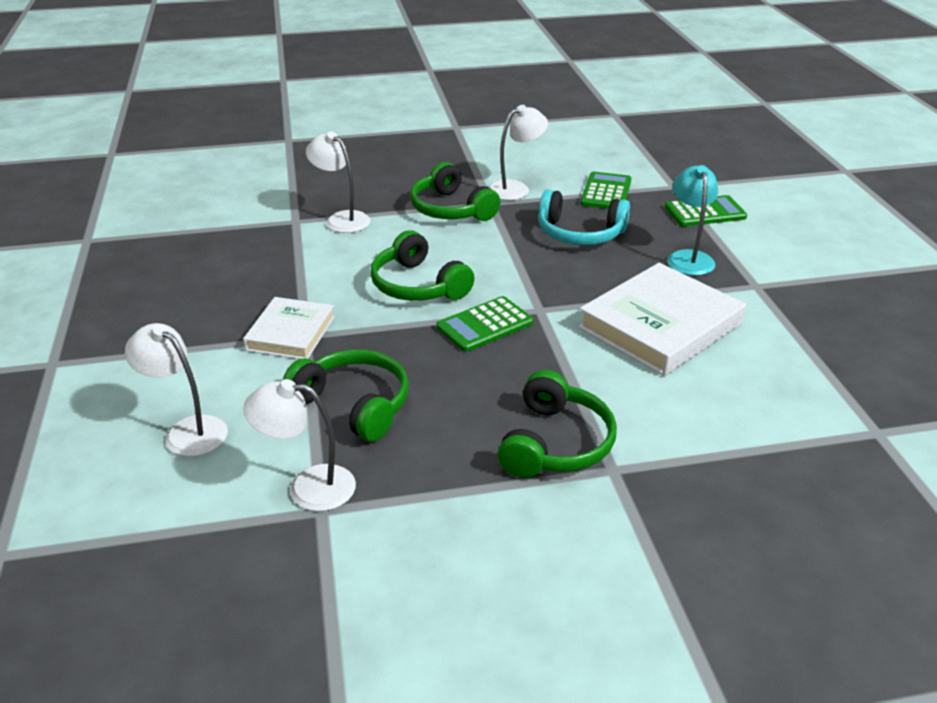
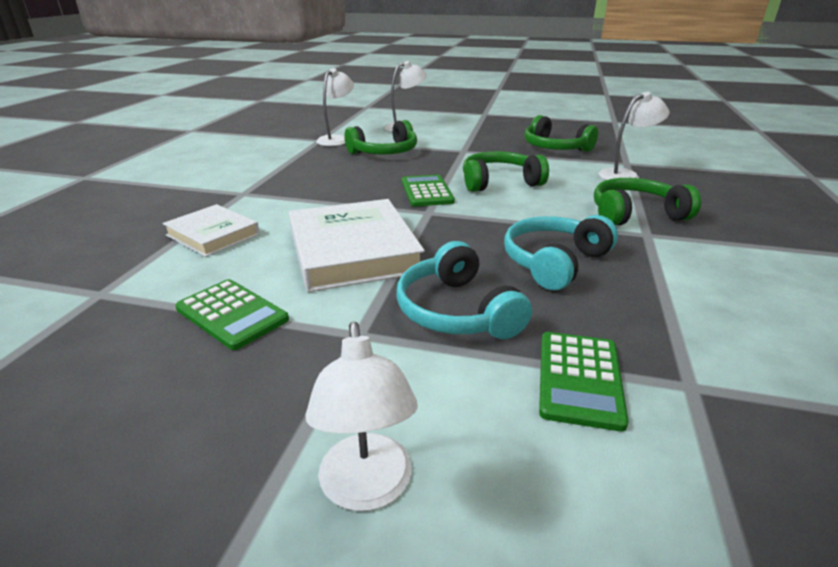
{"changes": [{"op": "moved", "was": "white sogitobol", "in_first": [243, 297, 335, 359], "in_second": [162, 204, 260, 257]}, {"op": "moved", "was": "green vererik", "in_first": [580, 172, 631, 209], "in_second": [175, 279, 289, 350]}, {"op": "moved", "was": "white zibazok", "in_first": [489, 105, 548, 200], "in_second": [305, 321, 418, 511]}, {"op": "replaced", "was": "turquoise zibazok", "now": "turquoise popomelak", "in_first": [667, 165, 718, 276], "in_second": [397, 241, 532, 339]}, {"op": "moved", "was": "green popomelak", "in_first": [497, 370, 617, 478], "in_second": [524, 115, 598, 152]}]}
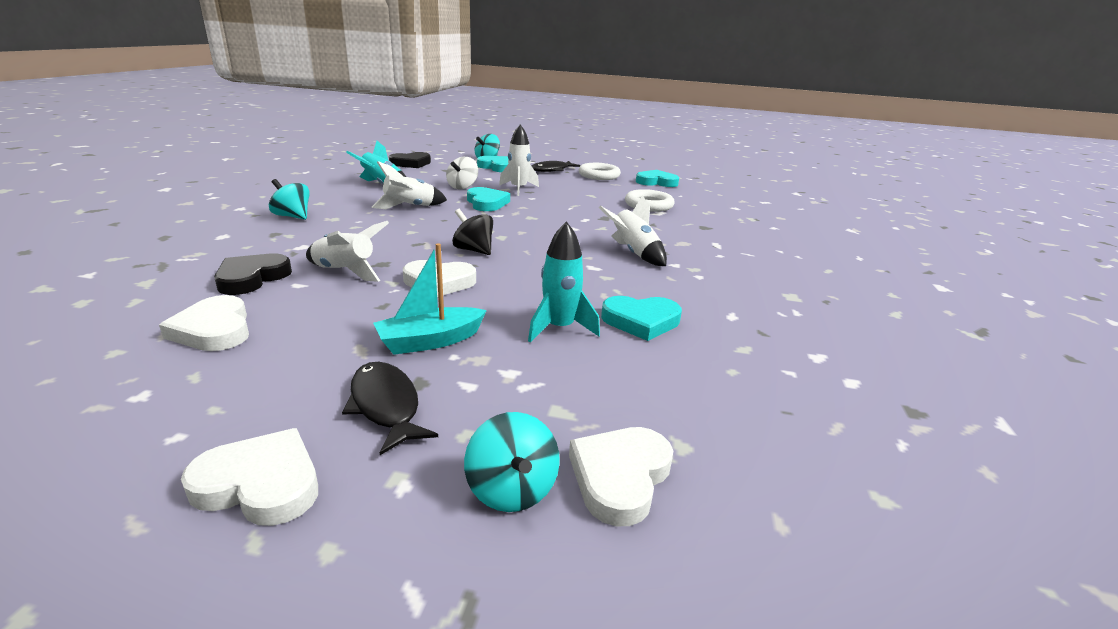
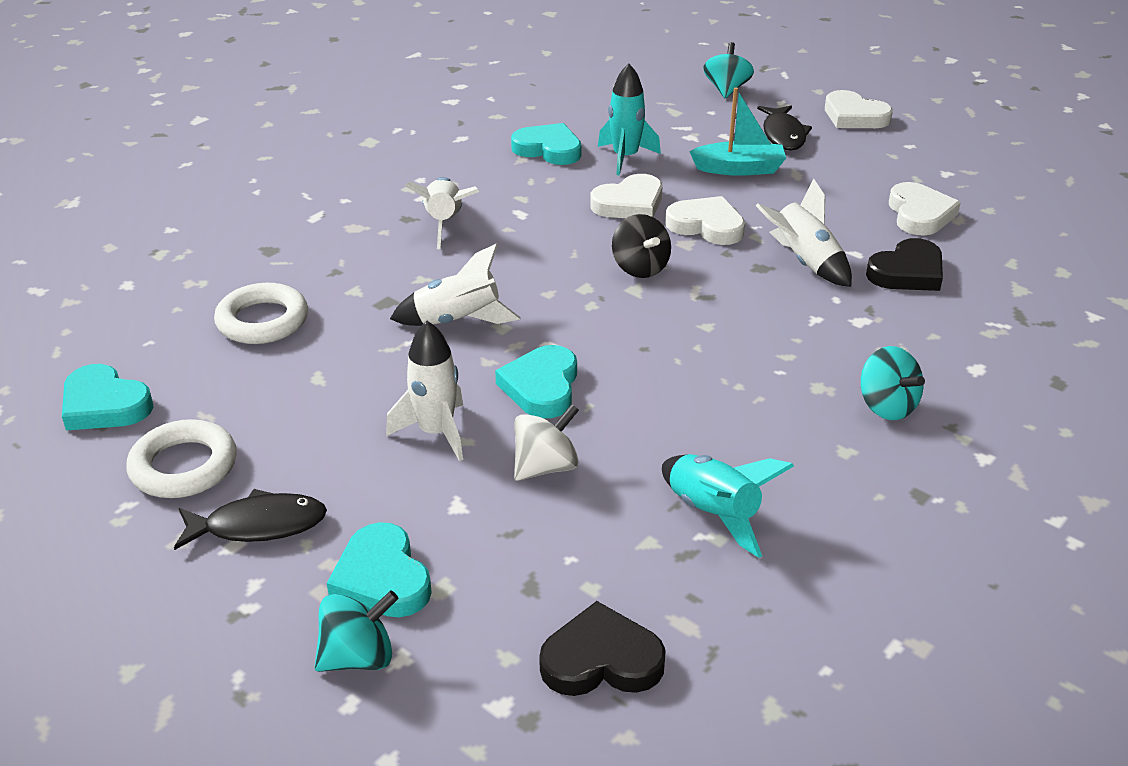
{"changes": [{"op": "moved", "was": "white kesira", "in_first": [372, 161, 447, 209], "in_second": [390, 243, 521, 326]}, {"op": "moved", "was": "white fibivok", "in_first": [569, 427, 673, 526], "in_second": [590, 174, 663, 218]}]}
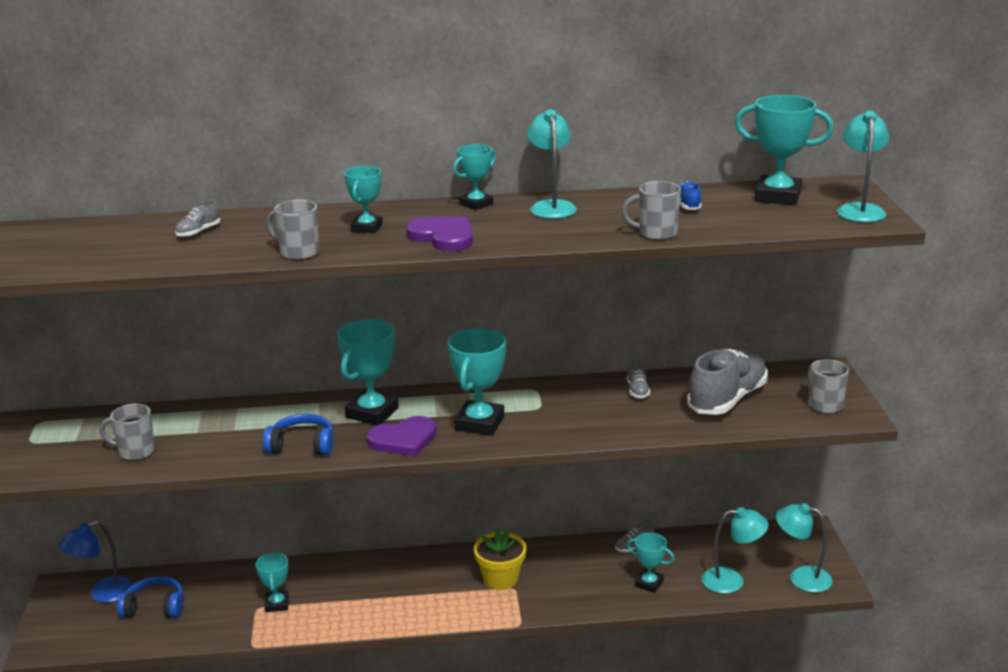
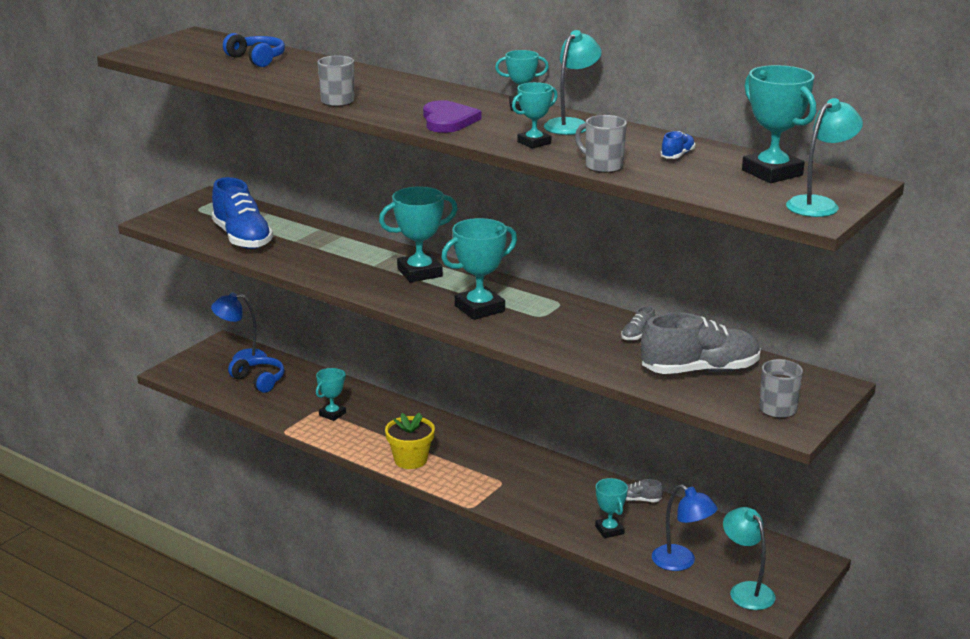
{"changes": [{"op": "replaced", "was": "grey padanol", "now": "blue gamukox", "in_first": [99, 404, 155, 461], "in_second": [211, 177, 273, 249]}, {"op": "moved", "was": "blue popomelak", "in_first": [263, 414, 333, 456], "in_second": [223, 33, 285, 67]}, {"op": "moved", "was": "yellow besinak", "in_first": [474, 528, 526, 590], "in_second": [385, 413, 435, 469]}, {"op": "moved", "was": "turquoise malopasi", "in_first": [344, 166, 383, 233], "in_second": [512, 82, 558, 149]}, {"op": "recoloured", "was": "turquoise zibazok", "now": "blue zibazok", "in_first": [702, 507, 769, 594], "in_second": [652, 484, 718, 571]}, {"op": "removed", "was": "grey gamukox", "in_first": [175, 200, 220, 237]}, {"op": "removed", "was": "purple fibivok", "in_first": [367, 416, 436, 456]}]}
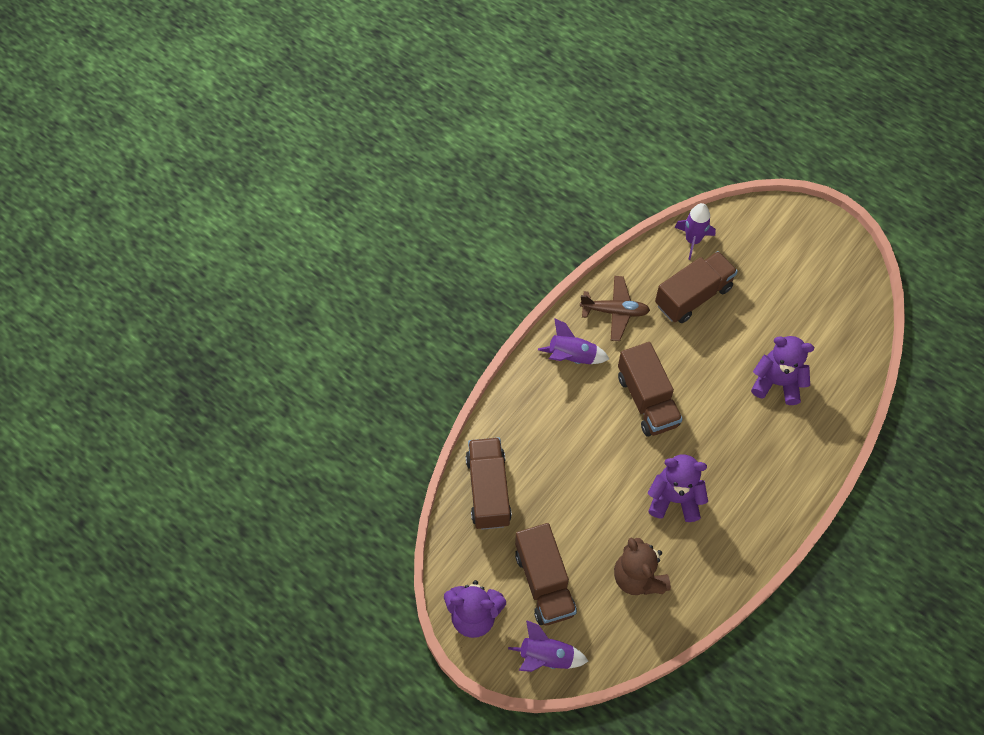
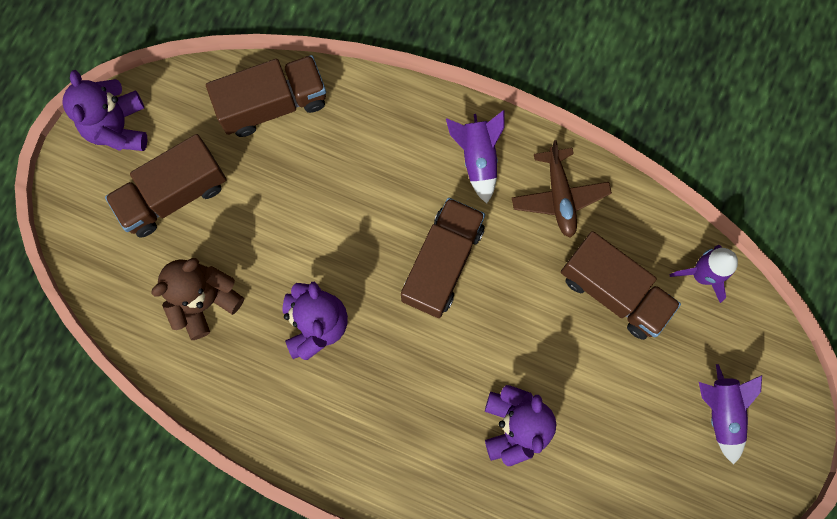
{"changes": [{"op": "turned", "was": "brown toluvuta", "in_first": [618, 342, 683, 437], "in_second": [401, 198, 485, 318], "clockwise": 150}, {"op": "moved", "was": "purple kesira", "in_first": [508, 620, 588, 672], "in_second": [699, 364, 762, 464]}]}
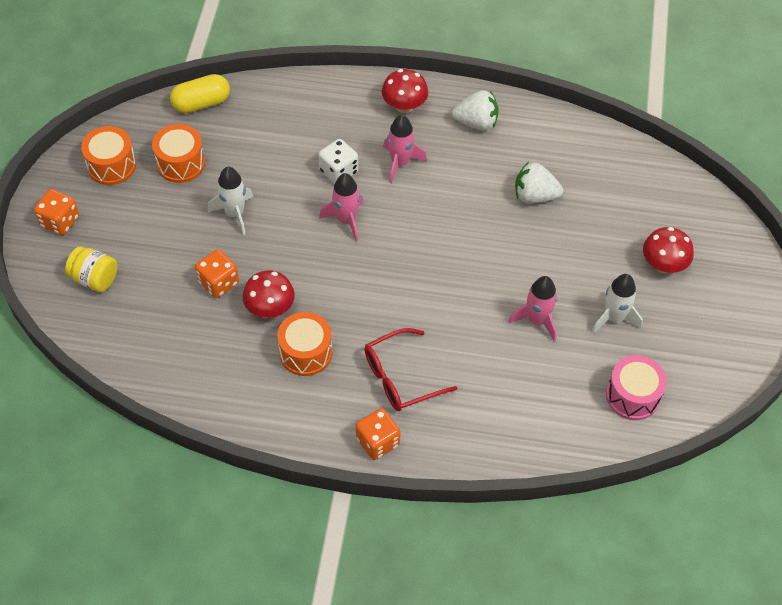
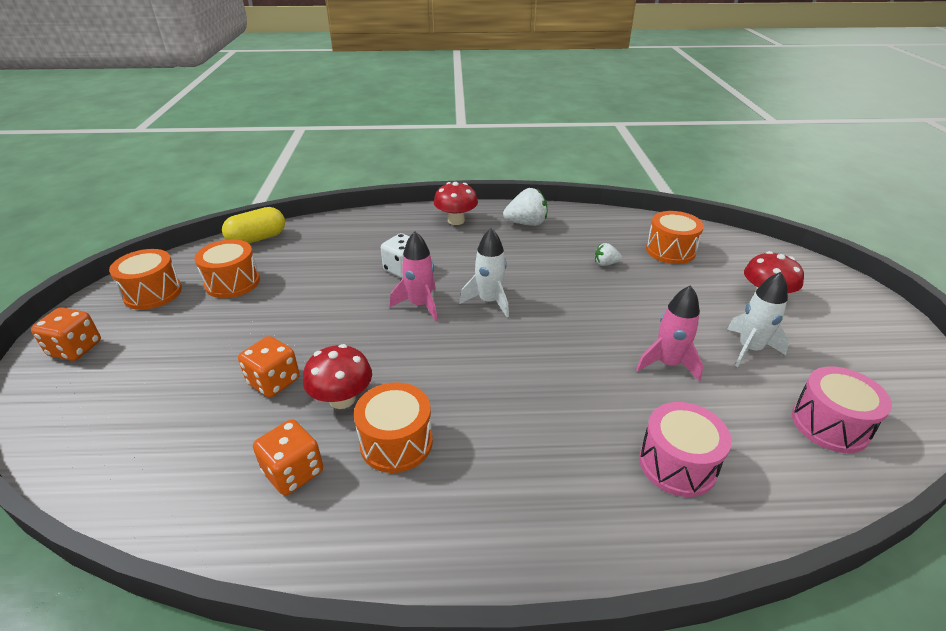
{"changes": [{"op": "moved", "was": "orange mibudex", "in_first": [356, 408, 401, 460], "in_second": [253, 419, 323, 496]}, {"op": "moved", "was": "white kesira", "in_first": [208, 167, 253, 235], "in_second": [459, 228, 509, 317]}, {"op": "resized", "was": "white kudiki", "in_first": [515, 162, 563, 203], "in_second": [595, 243, 622, 266], "ratio": 0.55}, {"op": "added", "now": "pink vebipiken", "in_second": [639, 402, 732, 497]}, {"op": "added", "now": "orange vebipiken", "in_second": [646, 211, 704, 264]}, {"op": "removed", "was": "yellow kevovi", "in_first": [65, 246, 117, 292]}, {"op": "removed", "was": "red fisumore", "in_first": [364, 328, 457, 411]}, {"op": "removed", "was": "pink kesira", "in_first": [383, 115, 427, 183]}]}
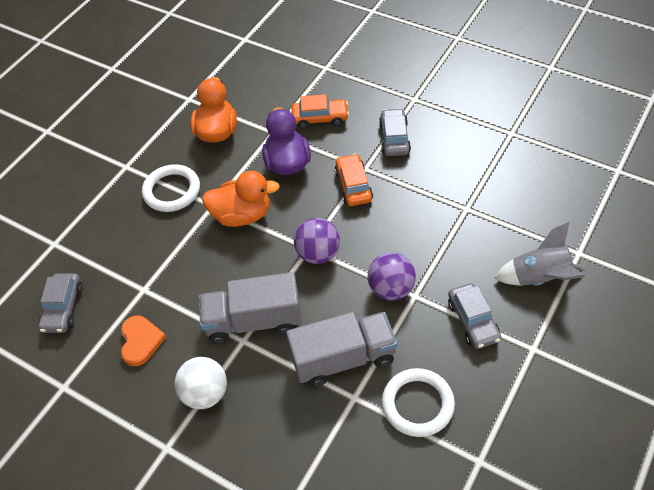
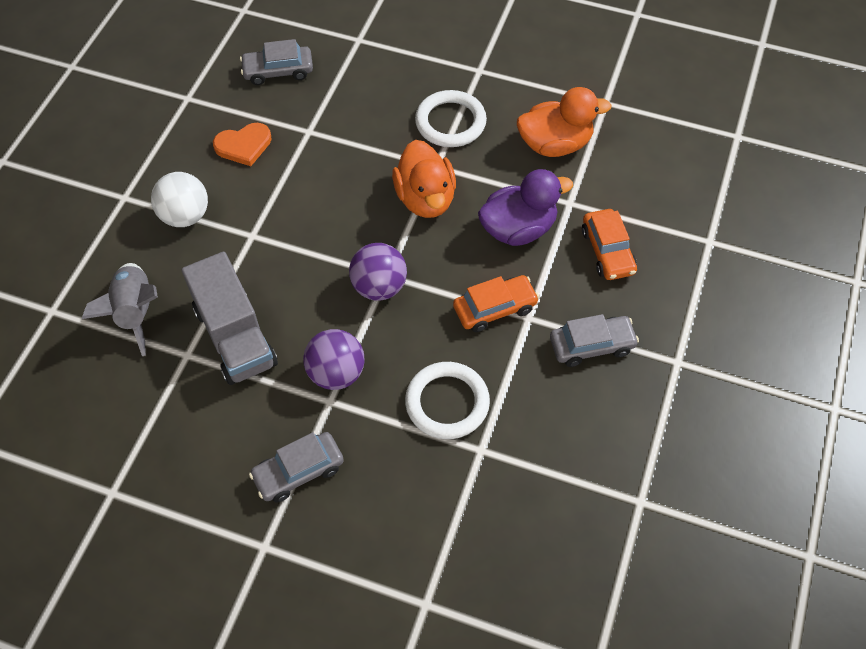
{"changes": [{"op": "moved", "was": "grey kesira", "in_first": [495, 222, 585, 286], "in_second": [82, 263, 158, 356]}, {"op": "moved", "was": "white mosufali", "in_first": [382, 368, 455, 437], "in_second": [405, 362, 490, 439]}, {"op": "removed", "was": "grey toluvuta", "in_first": [199, 272, 302, 344]}]}
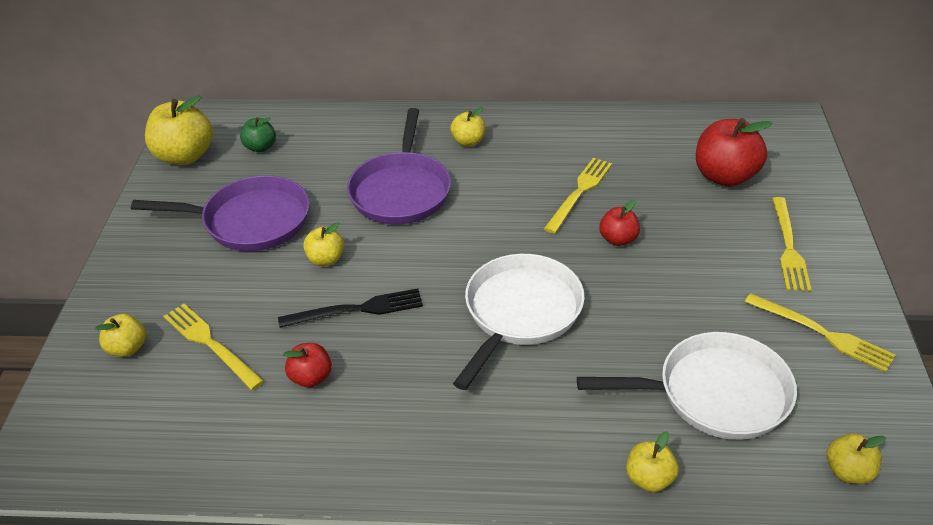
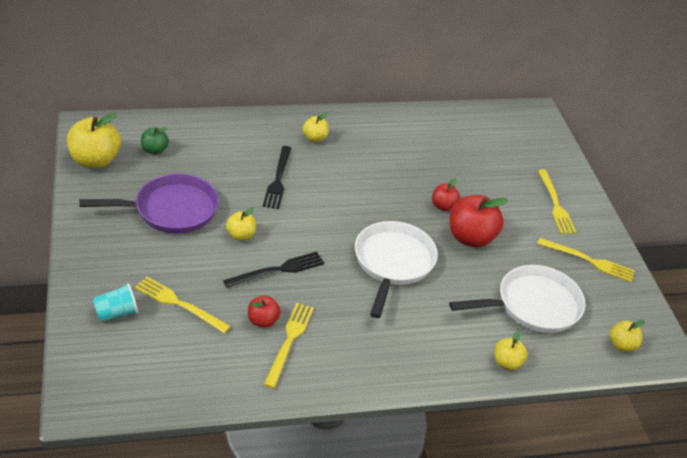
{"changes": [{"op": "replaced", "was": "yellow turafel", "now": "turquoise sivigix", "in_first": [95, 314, 146, 357], "in_second": [93, 283, 138, 321]}, {"op": "replaced", "was": "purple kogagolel", "now": "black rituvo", "in_first": [347, 108, 451, 225], "in_second": [263, 146, 291, 209]}, {"op": "moved", "was": "yellow rituvo", "in_first": [544, 158, 612, 234], "in_second": [263, 303, 314, 388]}, {"op": "moved", "was": "red turafel", "in_first": [696, 118, 772, 187], "in_second": [450, 195, 508, 247]}]}
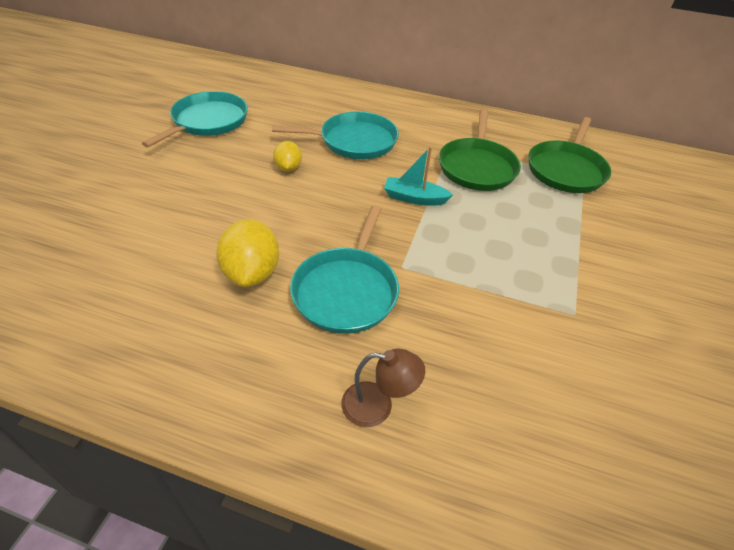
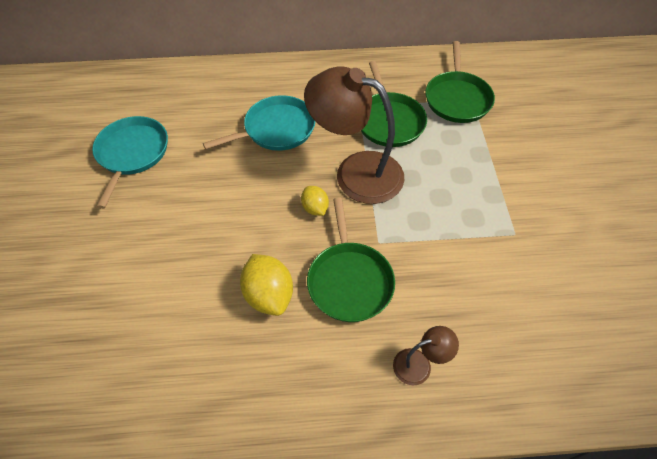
{"changes": [{"op": "moved", "was": "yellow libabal", "in_first": [273, 141, 302, 172], "in_second": [301, 186, 329, 216]}, {"op": "replaced", "was": "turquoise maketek", "now": "brown zibazok", "in_first": [384, 147, 453, 205], "in_second": [304, 66, 404, 204]}, {"op": "recoloured", "was": "turquoise kogagolel", "now": "green kogagolel", "in_first": [290, 206, 399, 334], "in_second": [307, 197, 395, 322]}]}
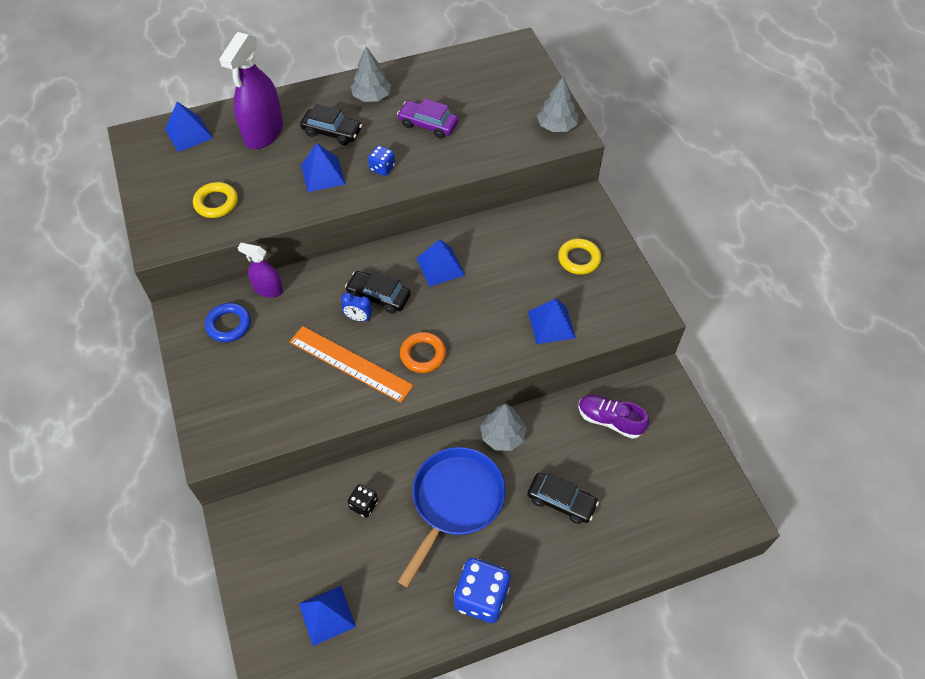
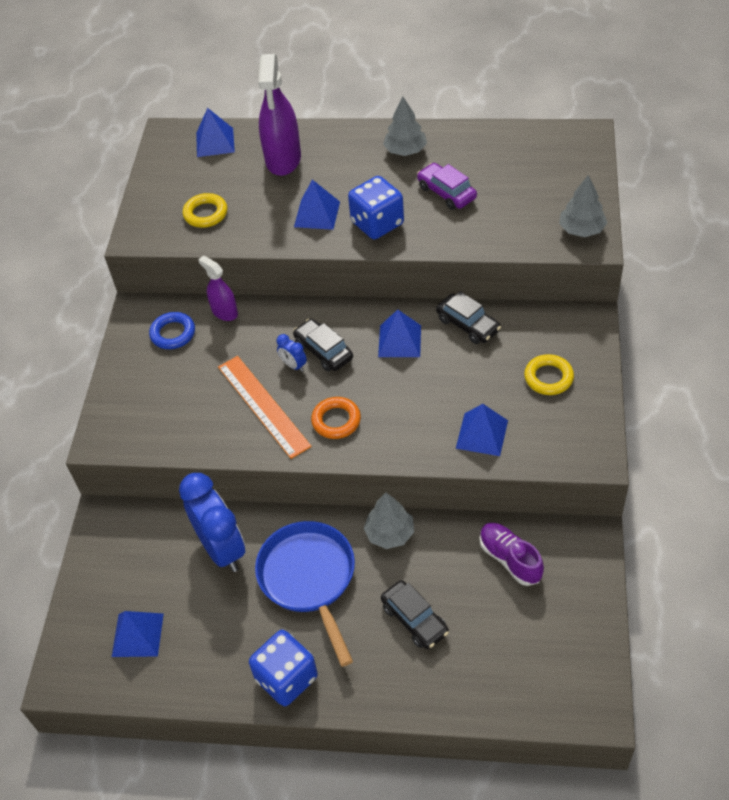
{"changes": [{"op": "replaced", "was": "black mibudex", "now": "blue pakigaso", "in_first": [347, 484, 378, 518], "in_second": [179, 473, 245, 572]}, {"op": "turned", "was": "blue kogagolel", "in_first": [398, 447, 506, 587], "in_second": [255, 521, 355, 667], "clockwise": -75}, {"op": "turned", "was": "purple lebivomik", "in_first": [219, 32, 283, 149], "in_second": [258, 54, 301, 176], "clockwise": -45}, {"op": "resized", "was": "blue mibudex", "in_first": [368, 145, 395, 176], "in_second": [348, 176, 404, 239], "ratio": 1.91}, {"op": "moved", "was": "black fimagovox", "in_first": [300, 104, 362, 145], "in_second": [436, 291, 501, 344]}]}
